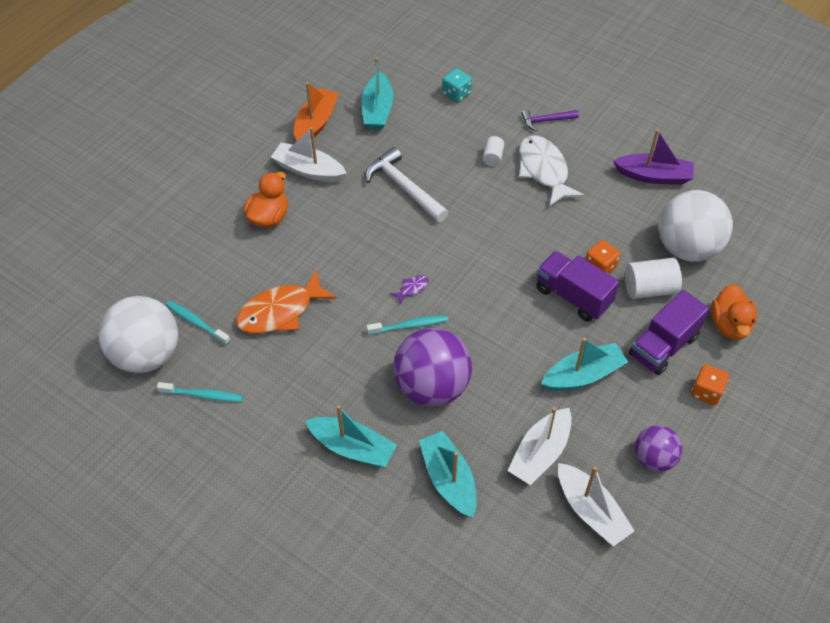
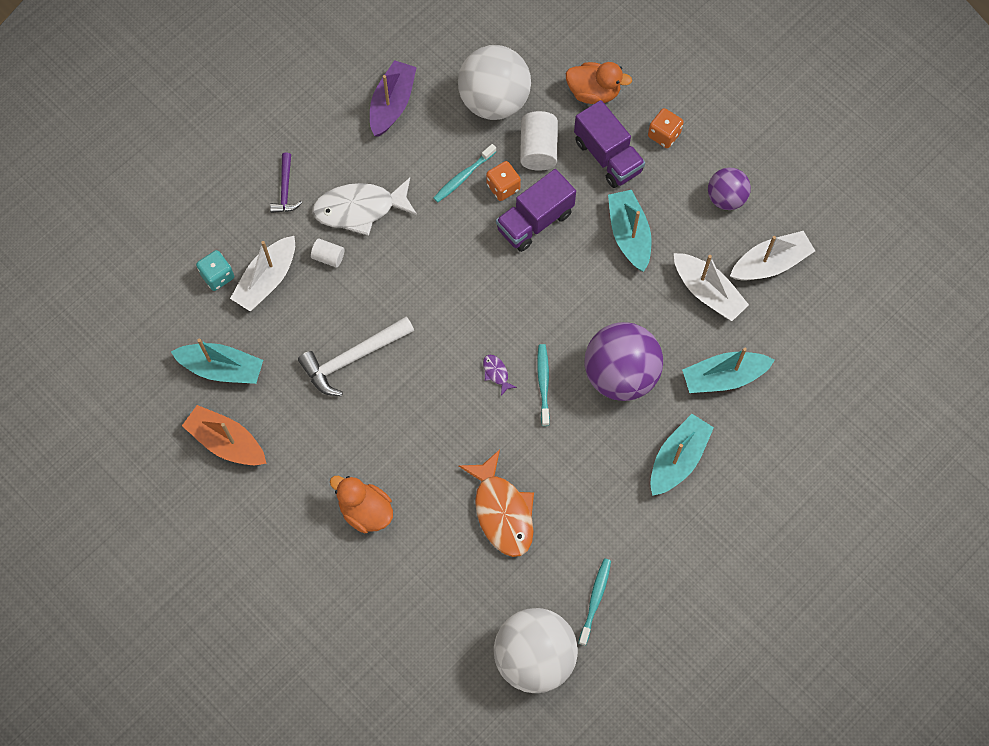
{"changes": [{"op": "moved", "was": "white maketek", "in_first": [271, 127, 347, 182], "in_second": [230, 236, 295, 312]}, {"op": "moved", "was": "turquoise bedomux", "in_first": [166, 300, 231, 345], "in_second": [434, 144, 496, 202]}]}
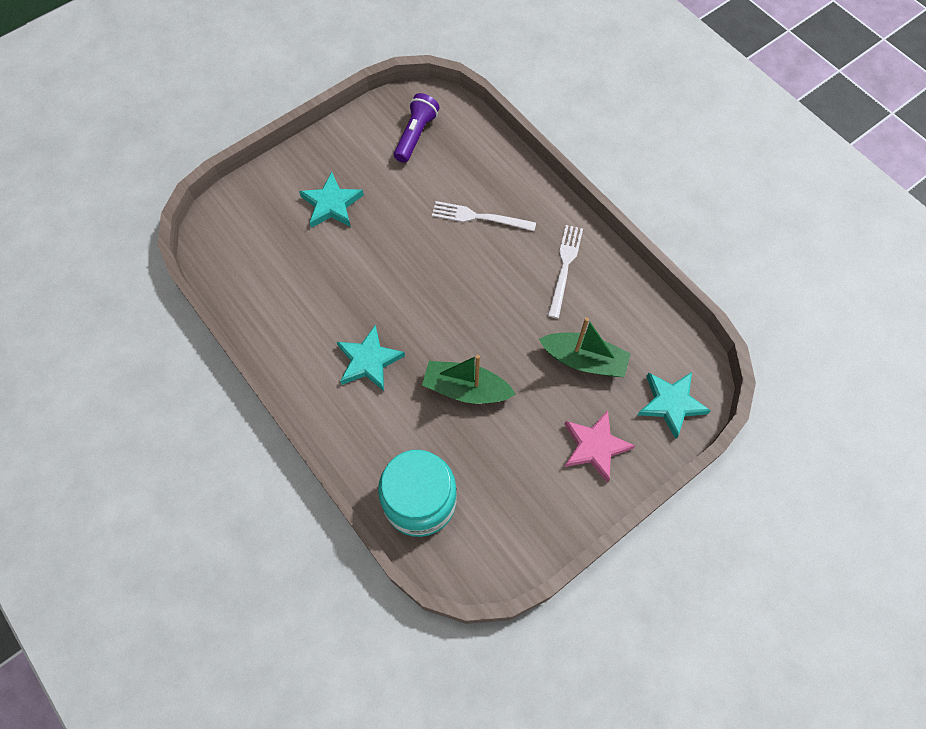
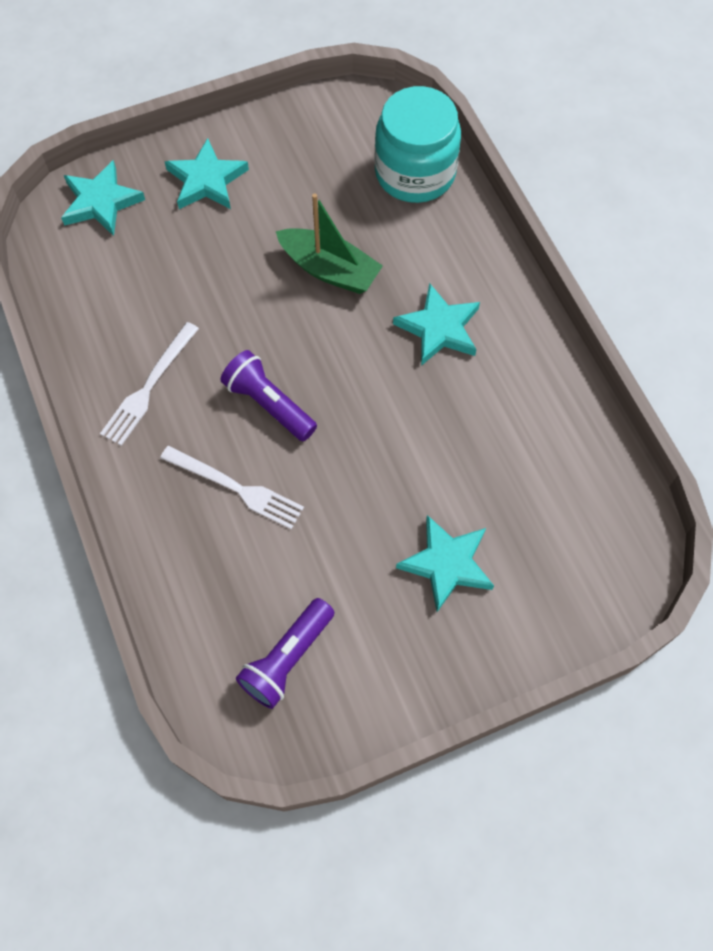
{"changes": [{"op": "recoloured", "was": "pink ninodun", "now": "turquoise ninodun", "in_first": [564, 410, 635, 483], "in_second": [165, 138, 249, 209]}, {"op": "added", "now": "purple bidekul", "in_second": [221, 350, 317, 441]}, {"op": "removed", "was": "green maketek", "in_first": [539, 317, 631, 377]}]}
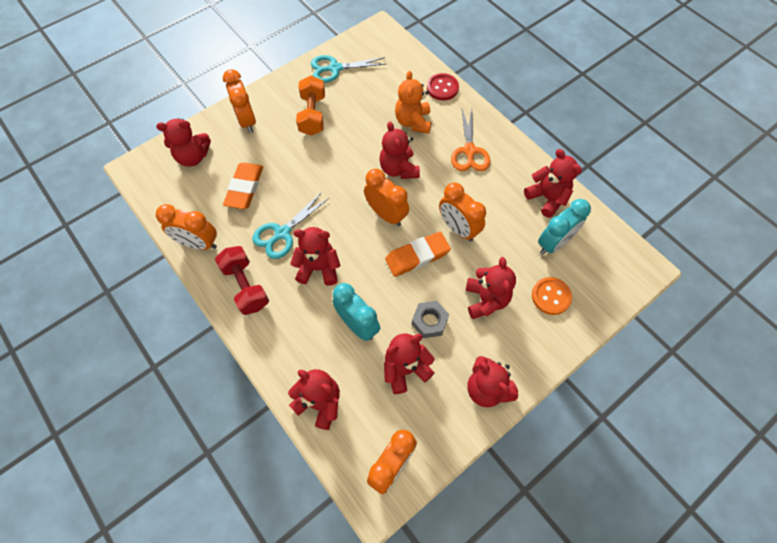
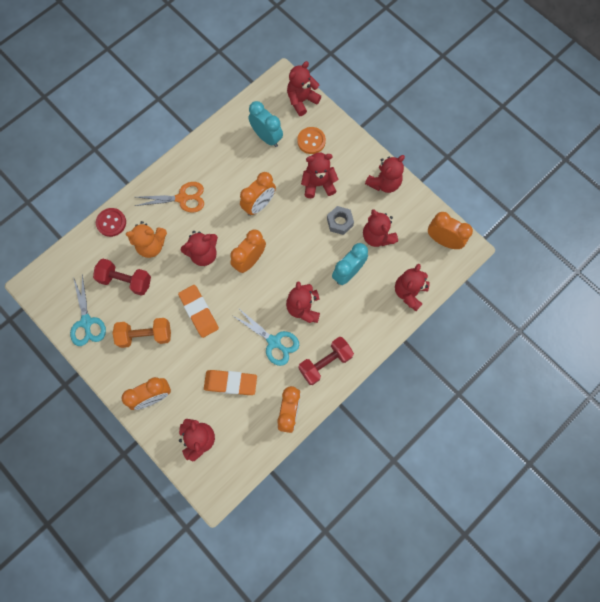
{"changes": [{"op": "added", "now": "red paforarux", "in_second": [93, 259, 151, 296]}, {"op": "moved", "was": "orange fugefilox", "in_first": [385, 232, 451, 277], "in_second": [178, 285, 219, 338]}, {"op": "moved", "was": "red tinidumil", "in_first": [524, 149, 582, 218], "in_second": [287, 61, 321, 116]}]}
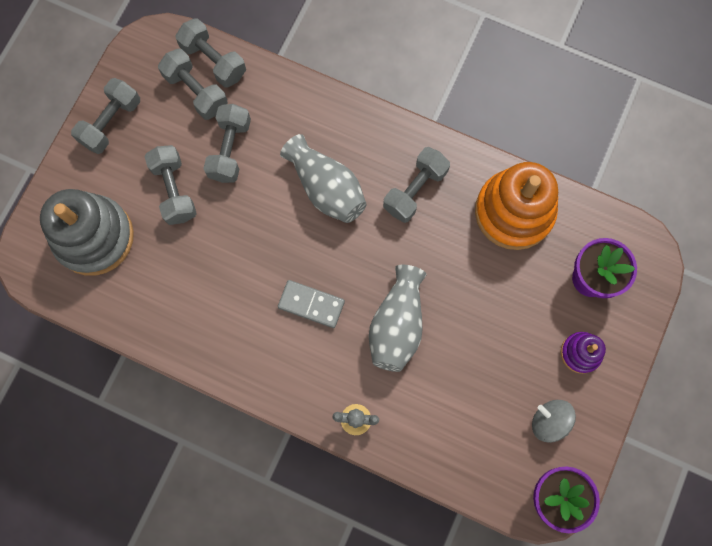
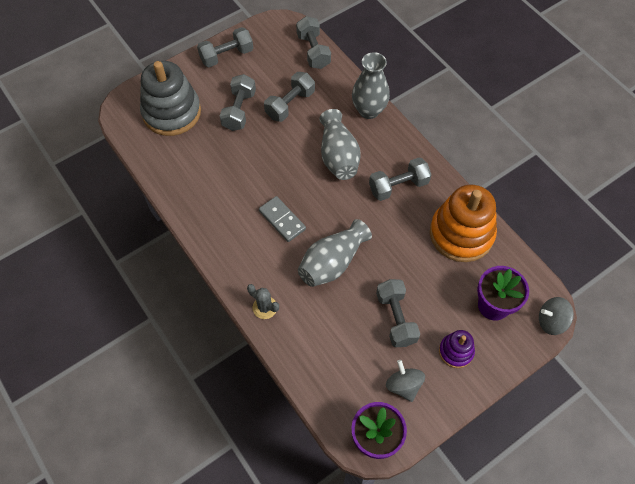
{"changes": [{"op": "added", "now": "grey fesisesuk", "in_second": [352, 52, 390, 119]}, {"op": "moved", "was": "grey paforarux", "in_first": [158, 49, 228, 120], "in_second": [376, 279, 420, 347]}, {"op": "added", "now": "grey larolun", "in_second": [539, 297, 574, 335]}]}
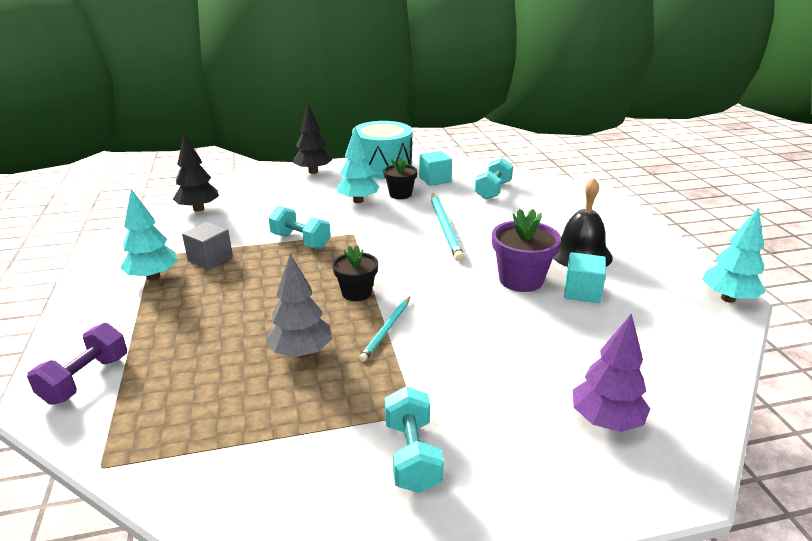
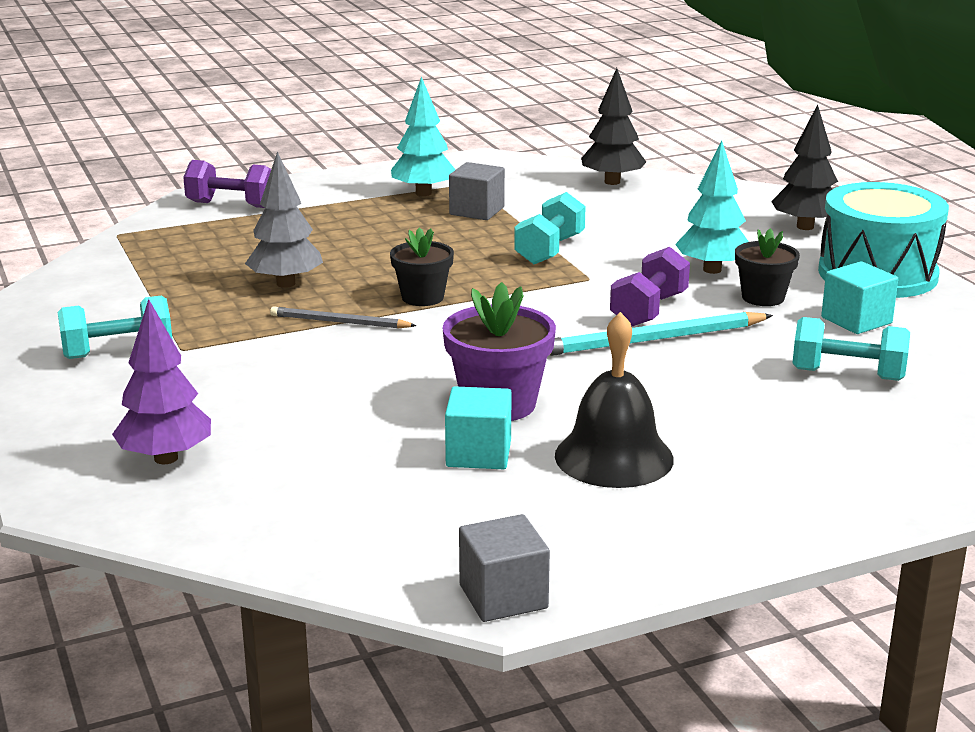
{"changes": [{"op": "recoloured", "was": "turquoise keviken", "now": "grey keviken", "in_first": [359, 297, 410, 362], "in_second": [270, 306, 417, 329]}, {"op": "replaced", "was": "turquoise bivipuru", "now": "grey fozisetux", "in_first": [702, 207, 766, 303], "in_second": [459, 514, 550, 622]}, {"op": "added", "now": "purple paforarux", "in_second": [610, 247, 690, 327]}]}
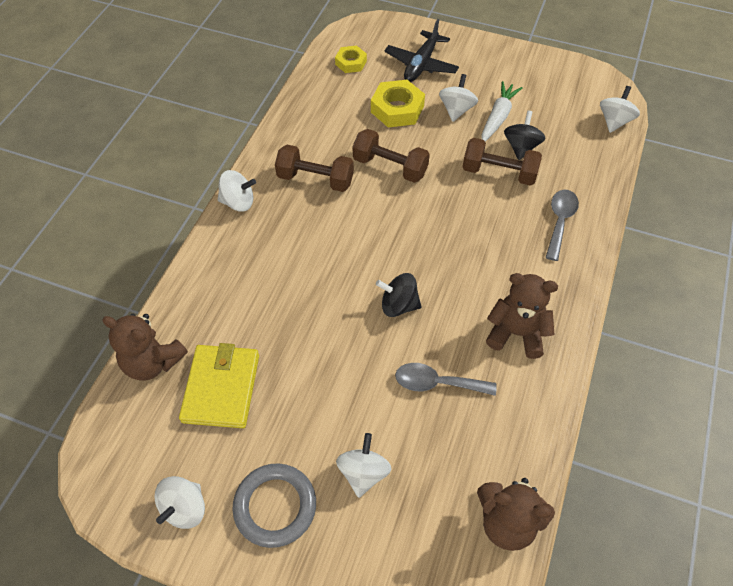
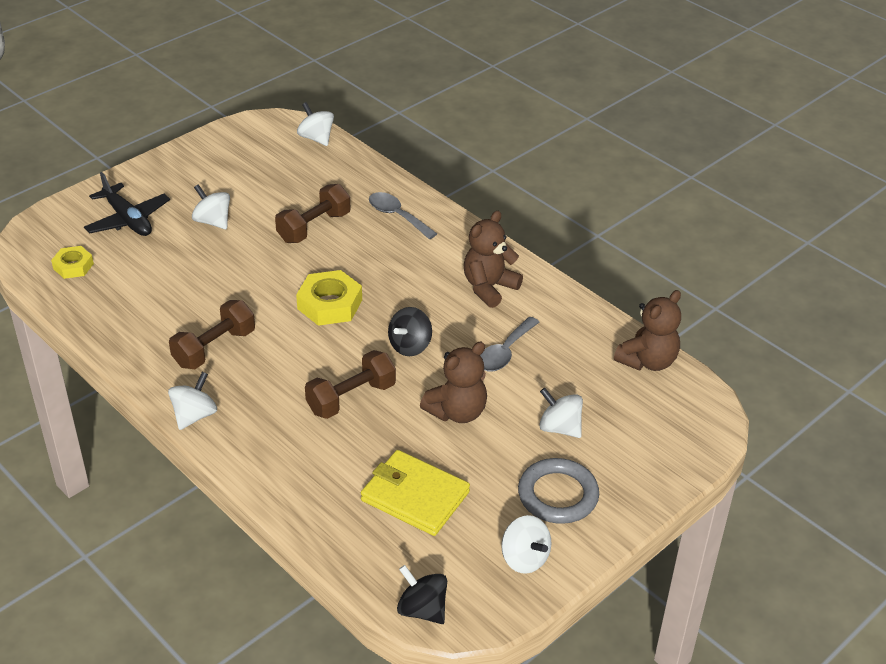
{"changes": [{"op": "moved", "was": "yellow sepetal", "in_first": [371, 80, 425, 128], "in_second": [296, 270, 362, 326]}, {"op": "moved", "was": "brown paforarux", "in_first": [353, 129, 430, 183], "in_second": [305, 350, 396, 419]}, {"op": "moved", "was": "black larolun", "in_first": [504, 111, 546, 160], "in_second": [397, 565, 447, 624]}, {"op": "moved", "was": "brown tinidumil", "in_first": [102, 314, 188, 380], "in_second": [420, 342, 487, 423]}, {"op": "removed", "was": "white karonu", "in_first": [482, 81, 523, 141]}]}
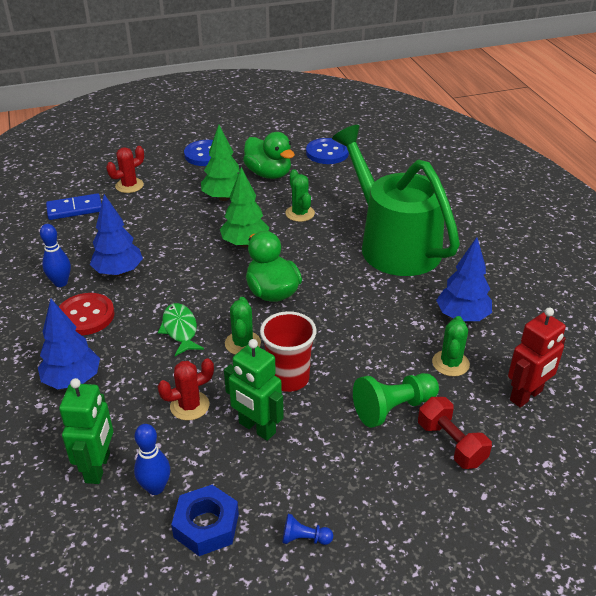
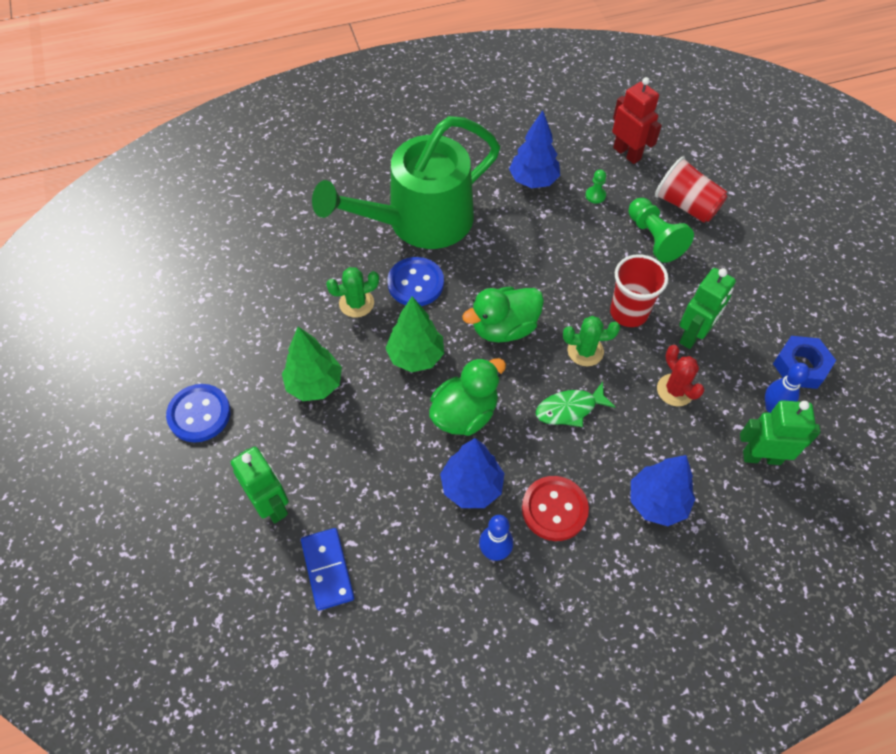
{"changes": [{"op": "replaced", "was": "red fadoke", "now": "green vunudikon", "in_first": [106, 146, 144, 193], "in_second": [231, 447, 289, 524]}, {"op": "moved", "was": "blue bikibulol", "in_first": [306, 138, 349, 164], "in_second": [387, 257, 444, 306]}, {"op": "moved", "was": "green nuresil", "in_first": [243, 132, 295, 179], "in_second": [429, 357, 506, 436]}, {"op": "replaced", "was": "green fadoke", "now": "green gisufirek", "in_first": [432, 316, 470, 377], "in_second": [585, 170, 606, 204]}, {"op": "replaced", "was": "red paforarux", "now": "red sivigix", "in_first": [418, 397, 492, 469], "in_second": [655, 156, 727, 223]}, {"op": "removed", "was": "blue gisufirek", "in_first": [282, 514, 333, 545]}]}
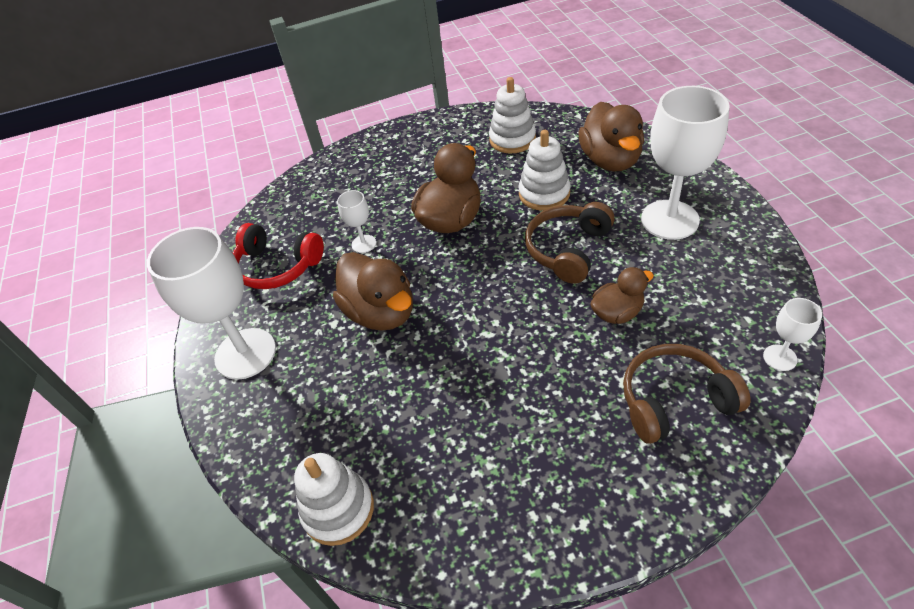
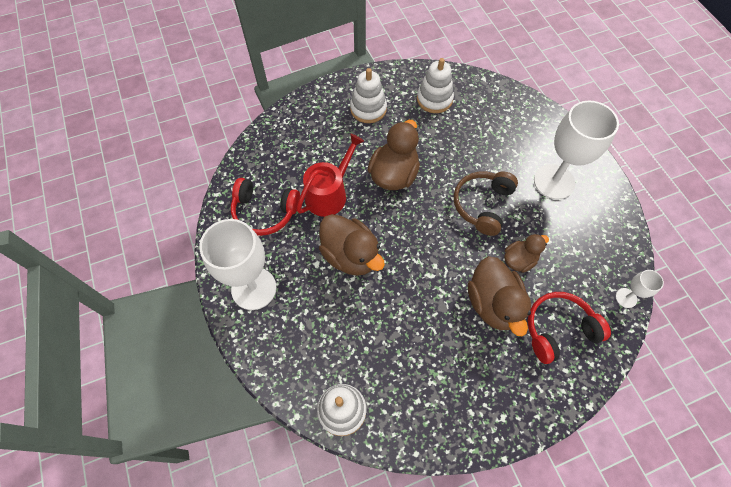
{"changes": [{"op": "replaced", "was": "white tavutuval", "now": "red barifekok", "in_first": [337, 190, 376, 253], "in_second": [296, 133, 364, 217]}, {"op": "moved", "was": "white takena", "in_first": [518, 130, 571, 211], "in_second": [350, 68, 387, 123]}, {"op": "moved", "was": "brown nuresil", "in_first": [578, 102, 644, 172], "in_second": [468, 256, 531, 336]}, {"op": "recoloured", "was": "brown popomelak", "now": "red popomelak", "in_first": [623, 344, 751, 444], "in_second": [528, 292, 611, 364]}]}
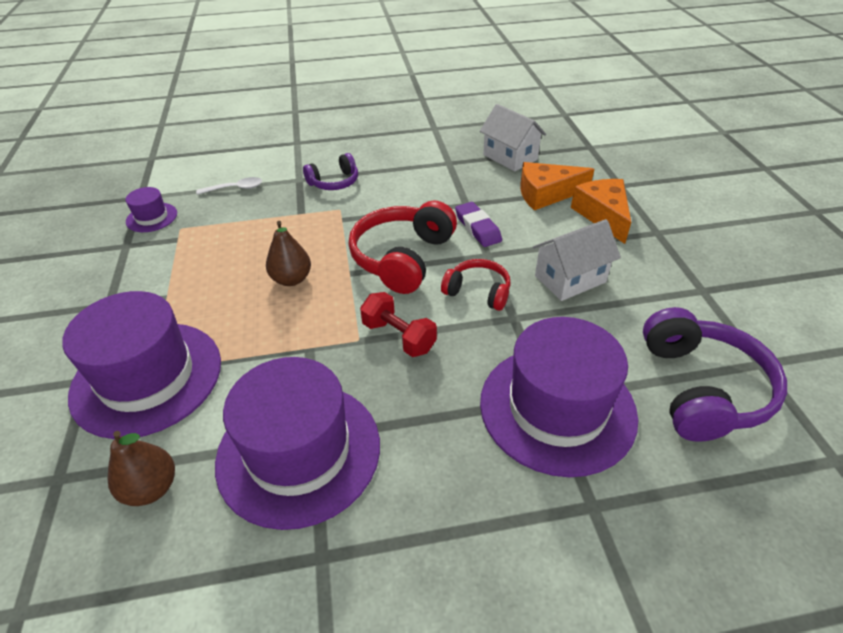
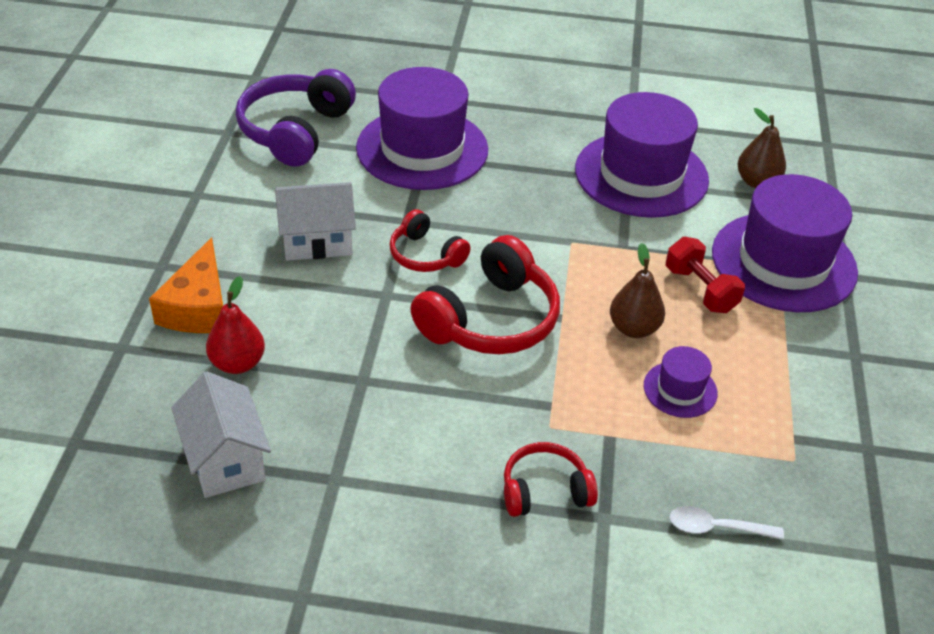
{"changes": [{"op": "replaced", "was": "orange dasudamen", "now": "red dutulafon", "in_first": [520, 162, 594, 210], "in_second": [206, 276, 265, 374]}, {"op": "recoloured", "was": "purple popomelak", "now": "red popomelak", "in_first": [303, 153, 358, 190], "in_second": [504, 442, 598, 517]}, {"op": "moved", "was": "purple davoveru", "in_first": [125, 187, 177, 232], "in_second": [644, 346, 718, 418]}, {"op": "moved", "was": "red paforarux", "in_first": [360, 292, 437, 357], "in_second": [665, 237, 745, 313]}, {"op": "removed", "was": "purple fugefilox", "in_first": [455, 202, 502, 247]}]}
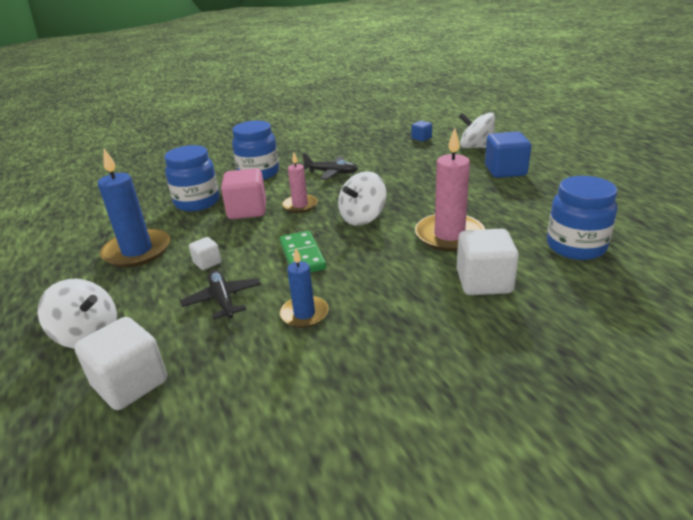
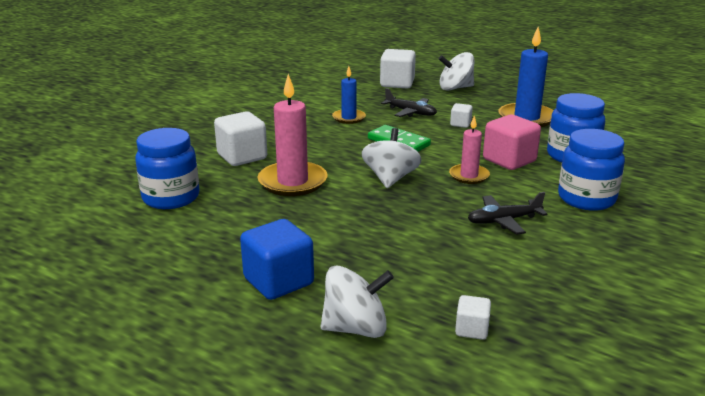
{"changes": [{"op": "recoloured", "was": "blue fozisetux", "now": "white fozisetux", "in_first": [412, 121, 432, 141], "in_second": [455, 295, 491, 340]}]}
